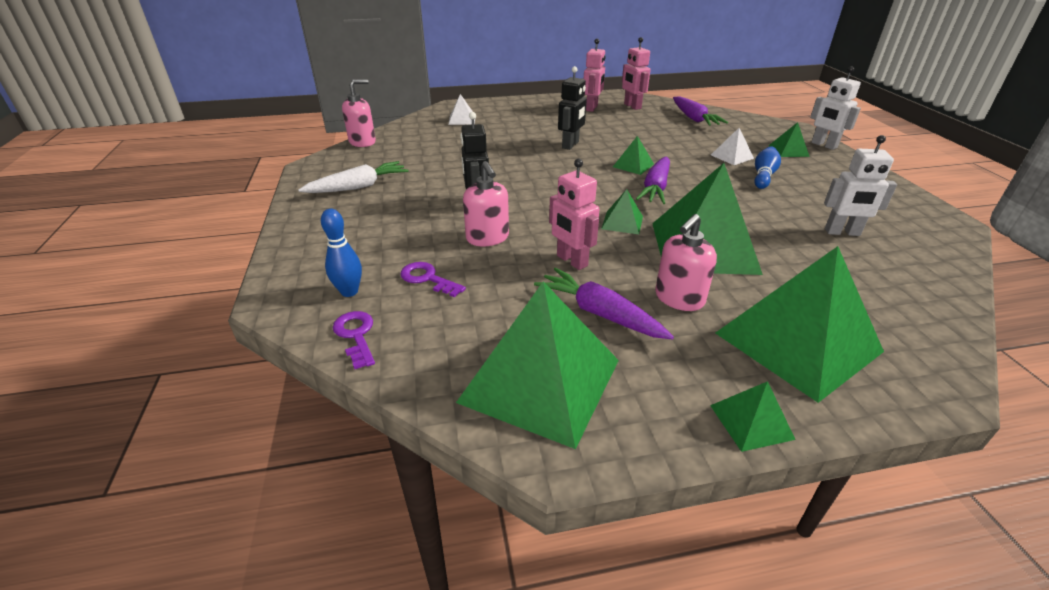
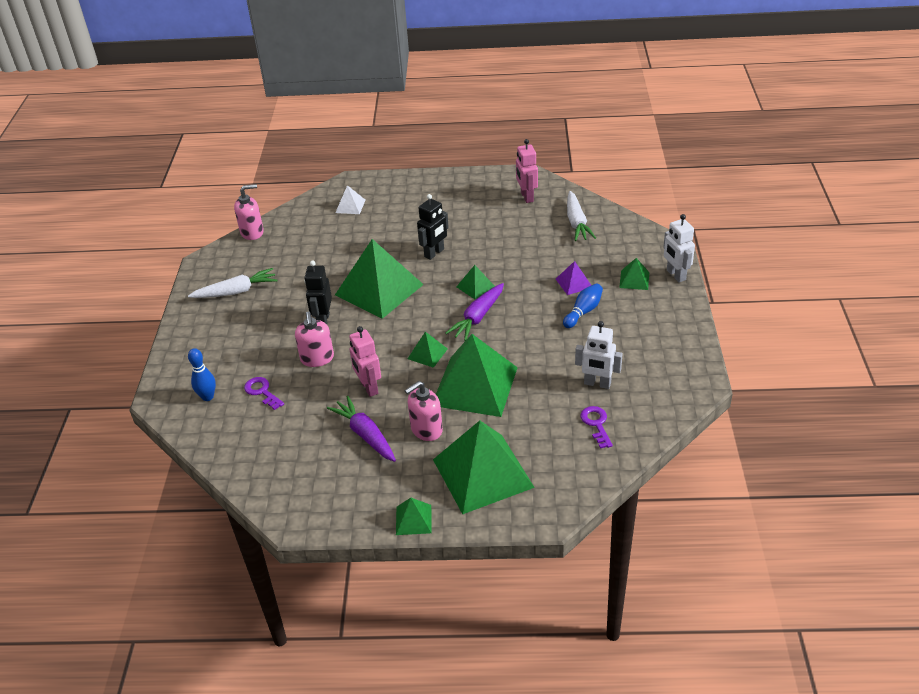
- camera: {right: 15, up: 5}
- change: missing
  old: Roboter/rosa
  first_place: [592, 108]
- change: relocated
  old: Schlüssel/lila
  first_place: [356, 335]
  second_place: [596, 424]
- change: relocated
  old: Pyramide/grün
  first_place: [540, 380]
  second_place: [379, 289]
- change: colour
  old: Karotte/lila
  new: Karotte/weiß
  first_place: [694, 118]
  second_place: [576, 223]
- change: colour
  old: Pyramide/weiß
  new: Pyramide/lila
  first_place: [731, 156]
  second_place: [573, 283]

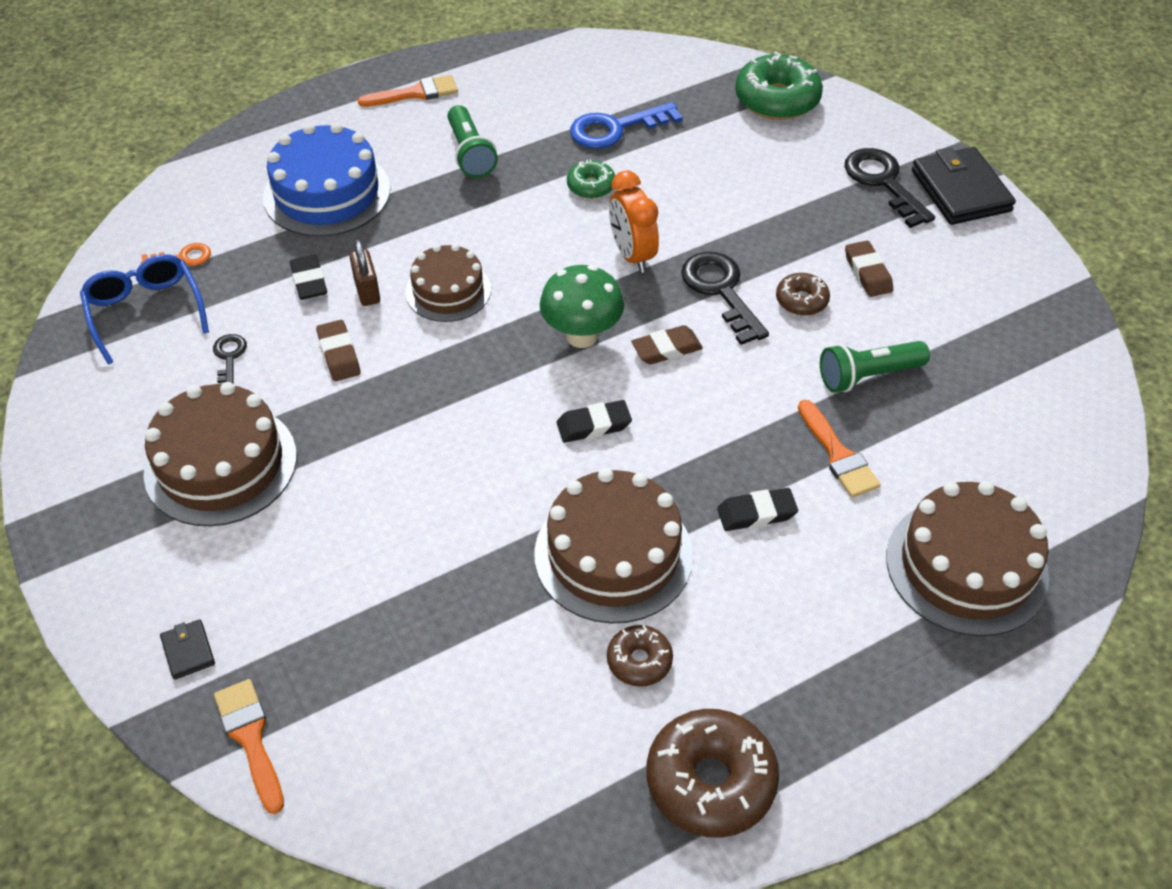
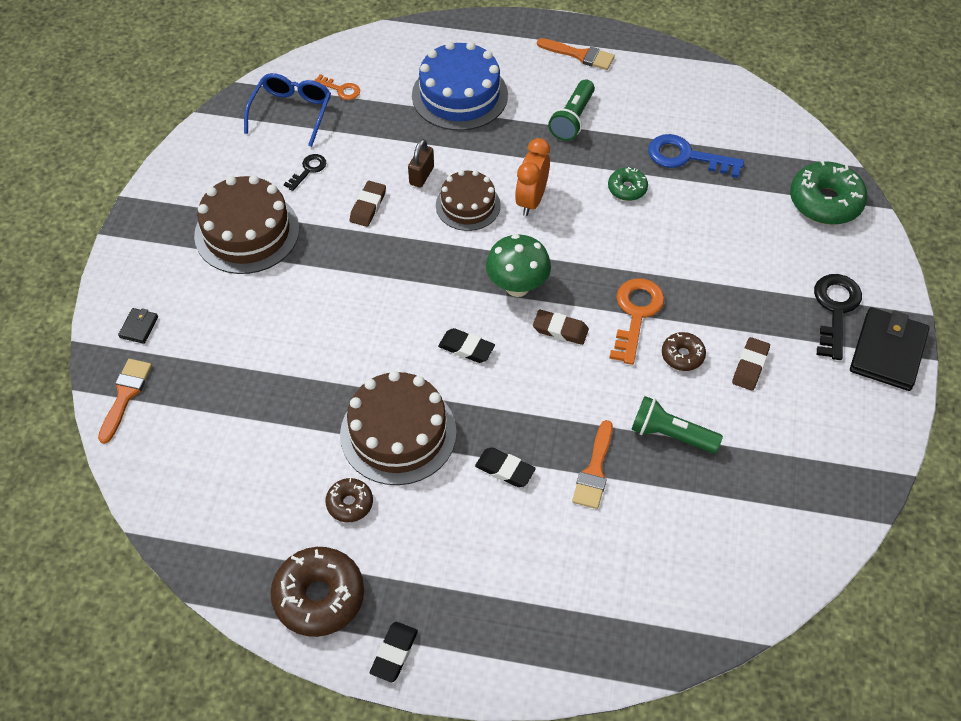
- camera: {right: 40, up: 5}
- change: missing
  old: Kuchen/braun
  first_place: [966, 566]
- change: relocated
  old: Radiergummi/schwarz
  first_place: [309, 281]
  second_place: [394, 653]
- change: relocated
  old: Wecker/orange
  first_place: [632, 255]
  second_place: [531, 200]
- change: colour
  old: Schlüssel/schwarz
  new: Schlüssel/orange
  first_place: [721, 291]
  second_place: [636, 314]

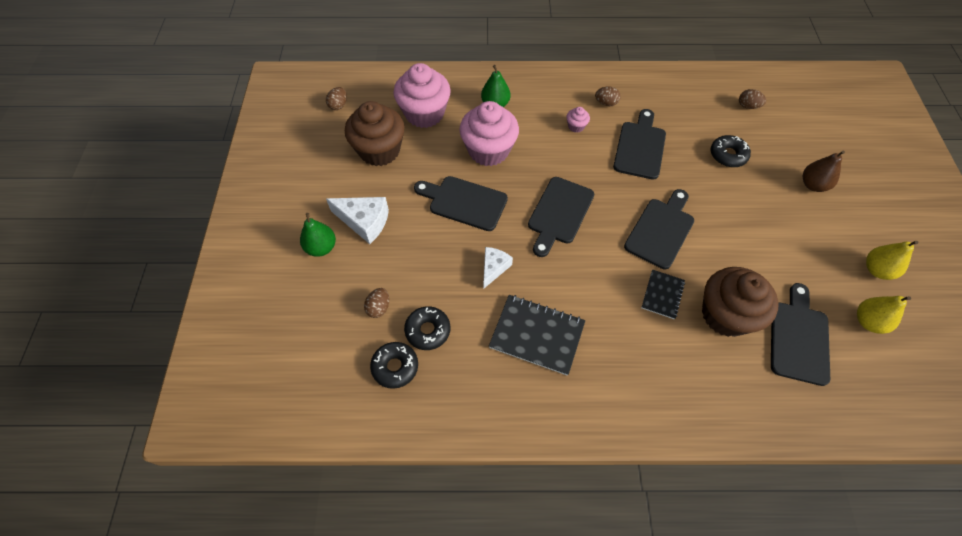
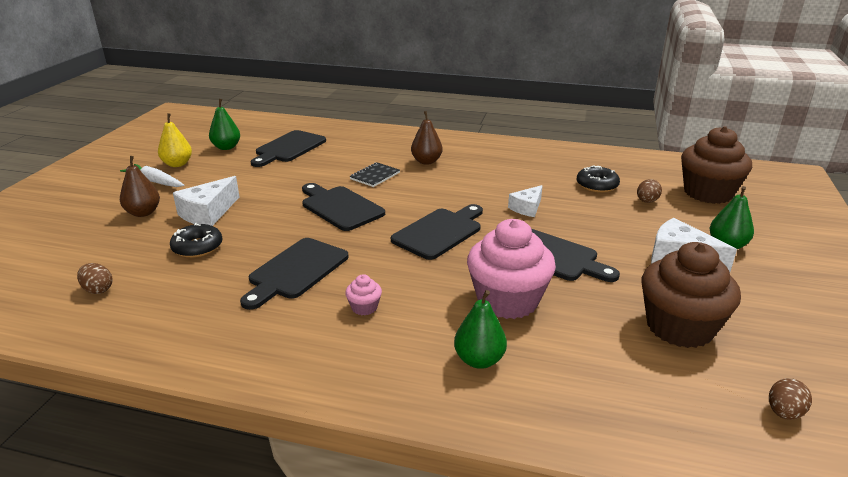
- camera: {right: -165, up: -30}
- change: missing
  old: Donut/schwarz
  first_place: [395, 367]
- change: missing
  old: Muffin/rosa
  first_place: [424, 113]
- change: missing
  old: Notizbuch/schwarz
  first_place: [537, 335]
- change: missing
  old: Ei/braun
  first_place: [606, 103]
- change: appeared
  new: Karotte/weiß
  second_place: [155, 182]
- change: appeared
  new: Käse/weiß
  second_place: [208, 213]
- change: appeared
  new: Birne/braun
  second_place: [426, 161]
- change: relocated
  old: Muffin/braun
  first_place: [725, 315]
  second_place: [707, 193]
- change: colour
  old: Birne/gelb
  new: Birne/grün
  first_place: [868, 322]
  second_place: [226, 147]
- change: spun
  old: Schneidebrett/schwarz
  first_place: [660, 230]
  second_place: [340, 207]
  degrees: 90

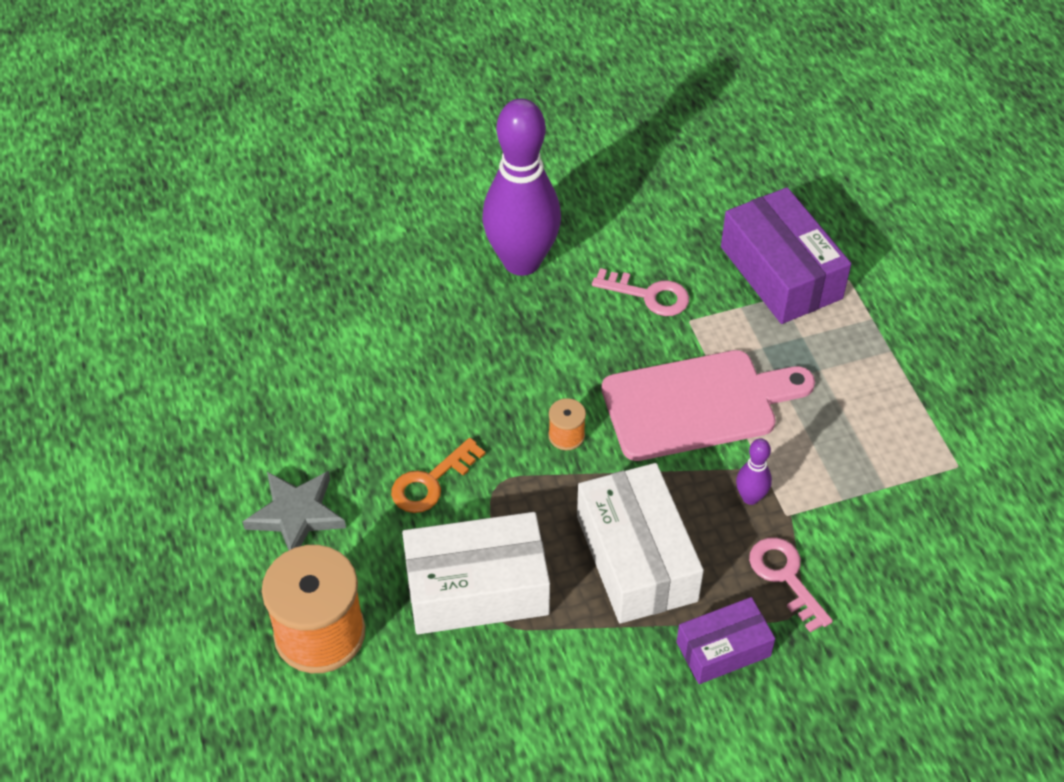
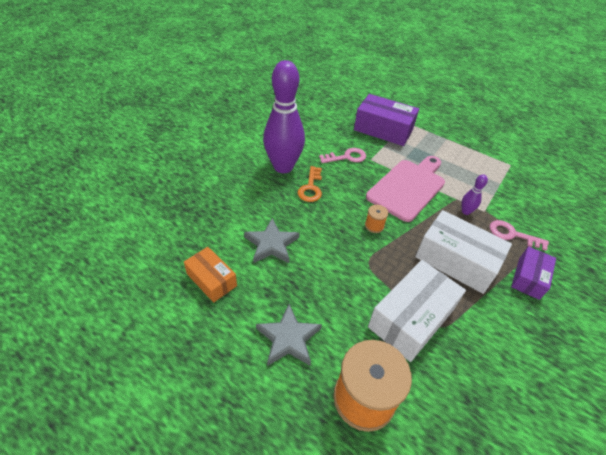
- camera: {right: -40, up: -5}
- change: appeared
  new: Schachtel/orange
  second_place: [211, 280]
- change: appeared
  new: Stern/grau
  second_place: [271, 244]
- change: relocated
  old: Schlüssel/orange
  first_place: [431, 482]
  second_place: [311, 188]

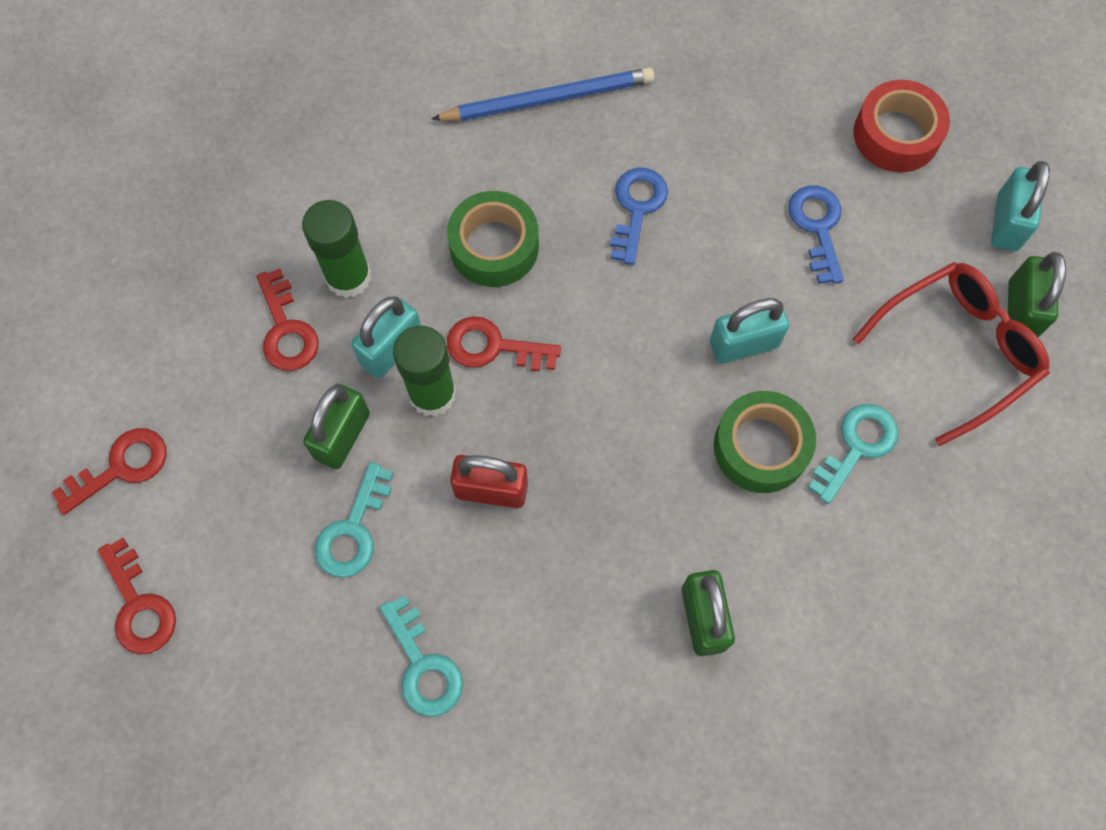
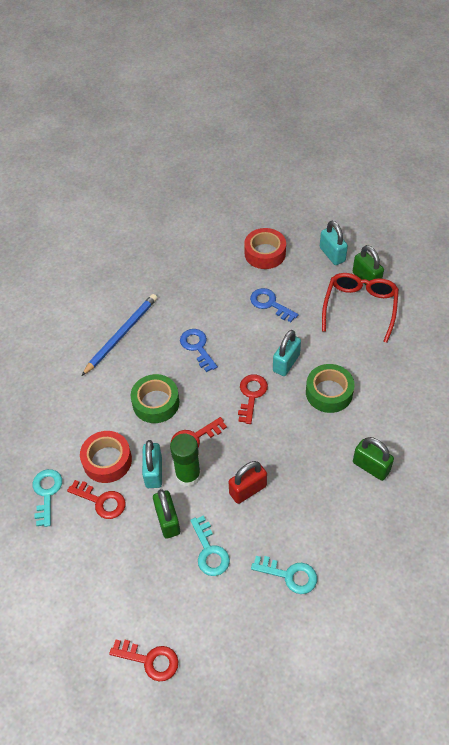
- camera: {right: -40, up: -15}
- change: relocated
  old: Schlüssel/rot
  first_place: [121, 467]
  second_place: [251, 395]
- change: relocated
  old: Schlüssel/türkis
  first_place: [857, 446]
  second_place: [47, 493]
- change: exchanged
  old: Klebestift/grün
  new: Klebeband/rot
  first_place: [348, 277]
  second_place: [107, 460]

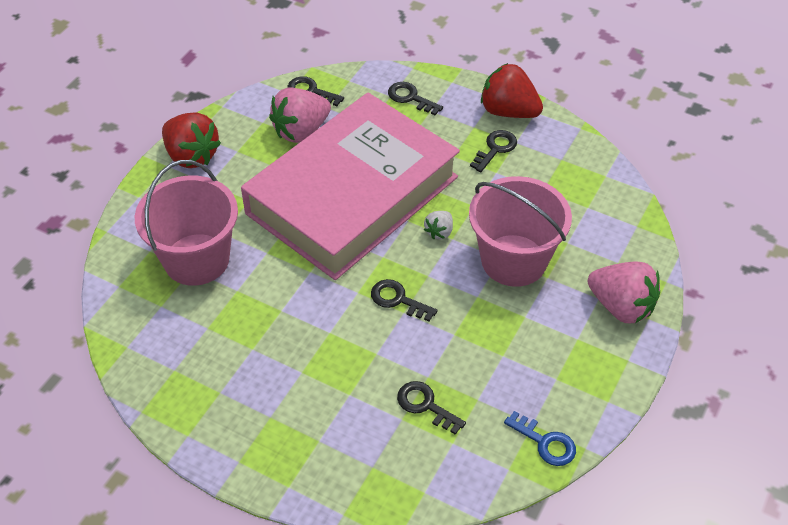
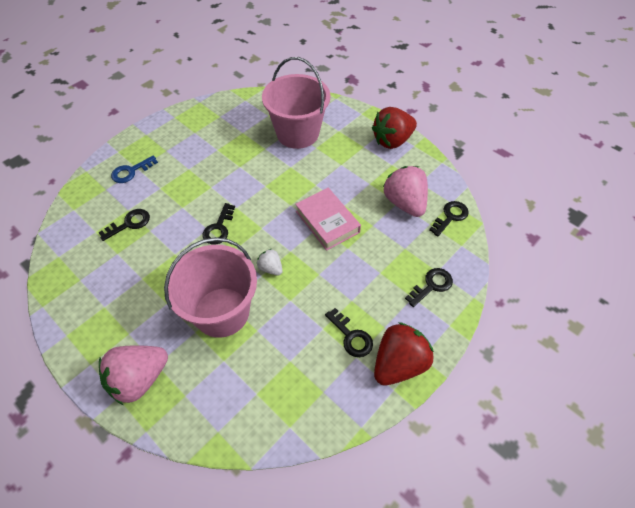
- camera: {right: 105, up: 5}
- change: relocated
  old: Schlüssel/blau
  first_place: [545, 442]
  second_place: [131, 171]
- change: spun
  old: Schlüssel/schwarz
  first_place: [398, 300]
  second_place: [219, 228]
  degrees: 150
- change: size
  old: Buch/rosa
  first_place: [353, 195]
  second_place: [327, 222]
  factor: 0.41

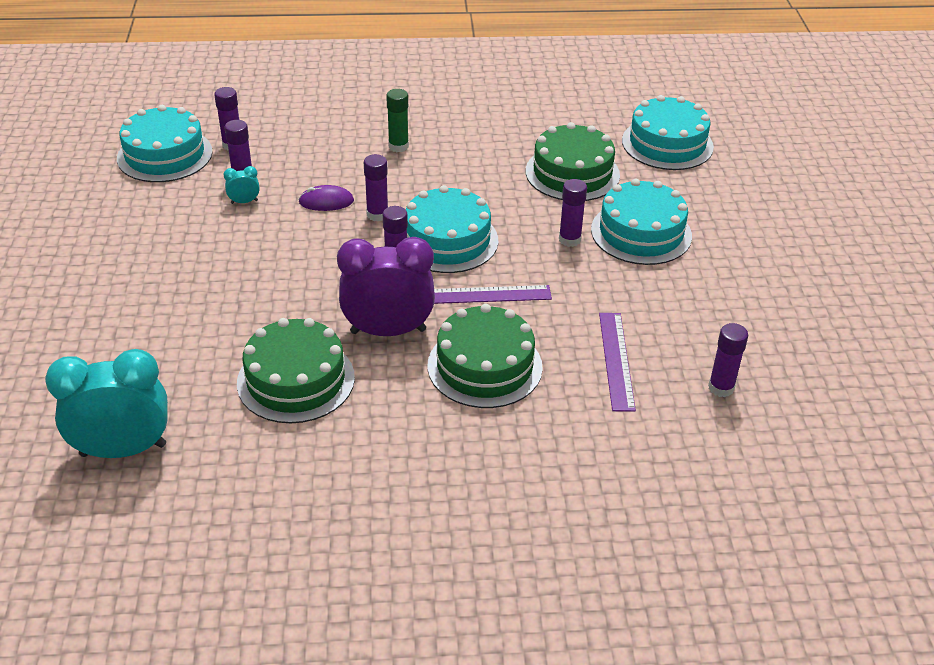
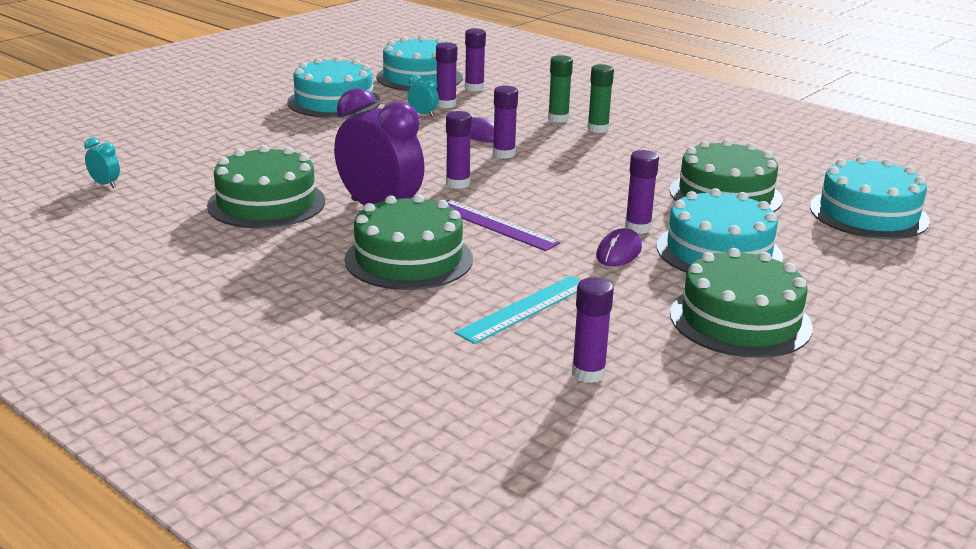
- camera: {right: 45, up: -15}
- change: appeared
  new: Klebestift/grün
  second_place: [558, 119]
- change: appeared
  new: Computermaus/lila
  second_place: [619, 252]
- change: appeared
  new: Kuchen/grün
  second_place: [740, 320]
- change: relocated
  old: Kuchen/türkis
  first_place: [447, 240]
  second_place: [334, 102]
- change: colour
  old: Lineal/lila
  new: Lineal/türkis
  first_place: [616, 360]
  second_place: [525, 308]
- change: size
  old: Wecker/türkis
  first_place: [123, 450]
  second_place: [105, 184]
  factor: 0.41

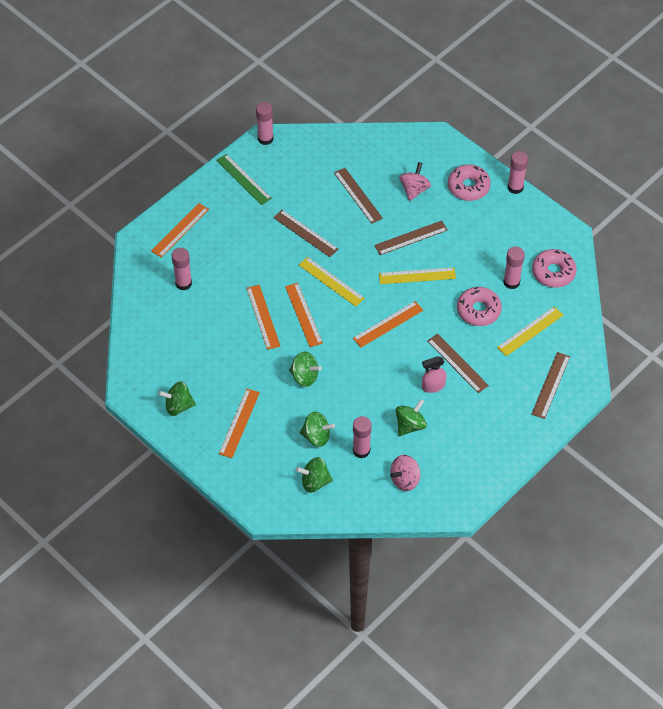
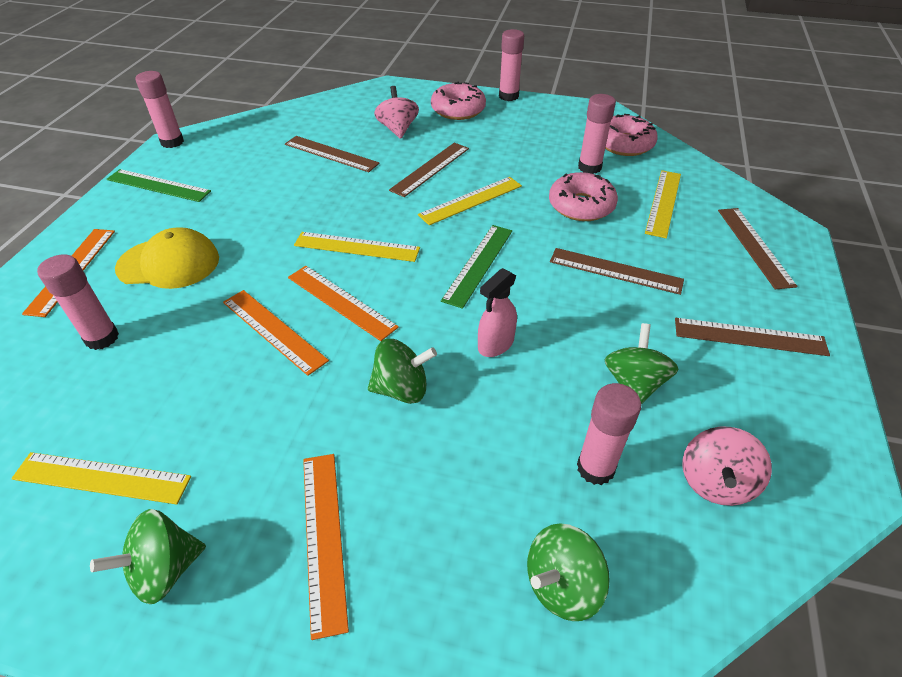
- camera: {right: -30, up: -10}
- change: missing
  old: Kreisel/grün
  first_place: [316, 436]
- change: appeared
  new: Lineal/gelb
  second_place: [102, 478]
- change: appeared
  new: Kappe/gelb
  second_place: [169, 263]
- change: relocated
  old: Lineal/braun
  first_place: [305, 233]
  second_place: [749, 337]
- change: relocated
  old: Sprühflasche/rosa
  first_place: [433, 386]
  second_place: [495, 344]
- change: colour
  old: Lineal/orange
  new: Lineal/grün
  first_place: [388, 324]
  second_place: [478, 264]

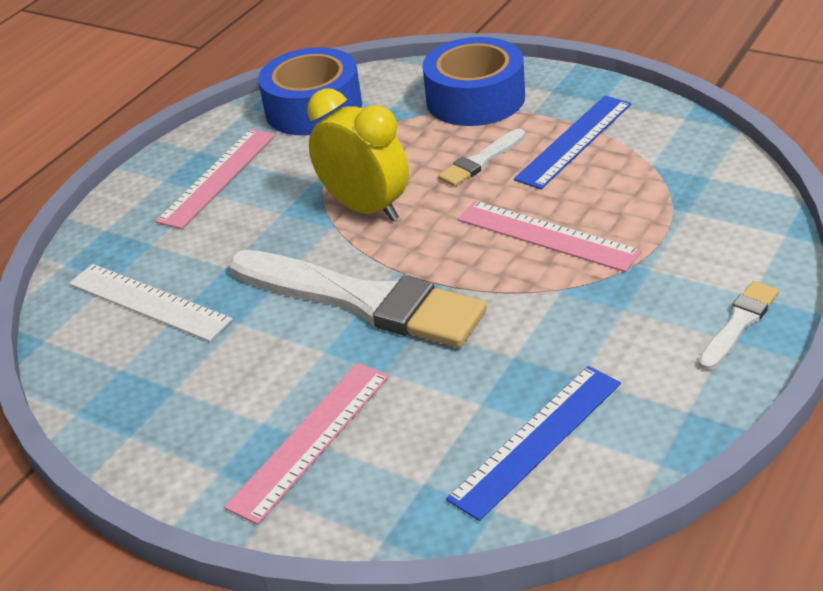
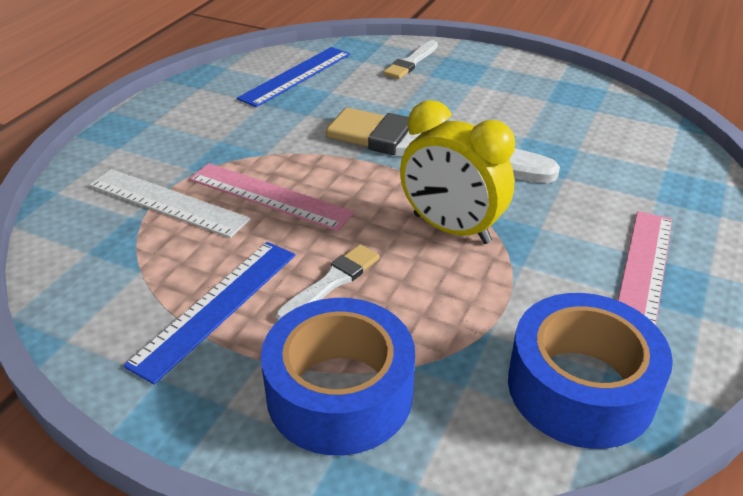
- camera: {right: 170, up: 0}
- change: missing
  old: Lineal/rosa
  first_place: [311, 440]
- change: relocated
  old: Lineal/weiß
  first_place: [149, 301]
  second_place: [167, 202]
- change: relocated
  old: Pinsel/weiß
  first_place: [739, 323]
  second_place: [411, 62]

